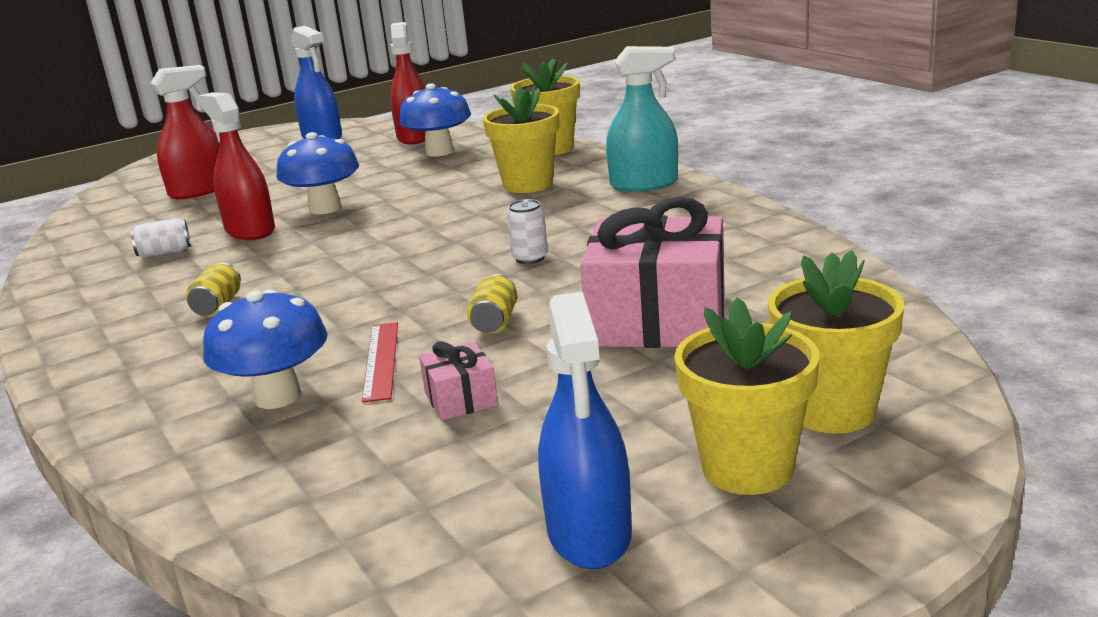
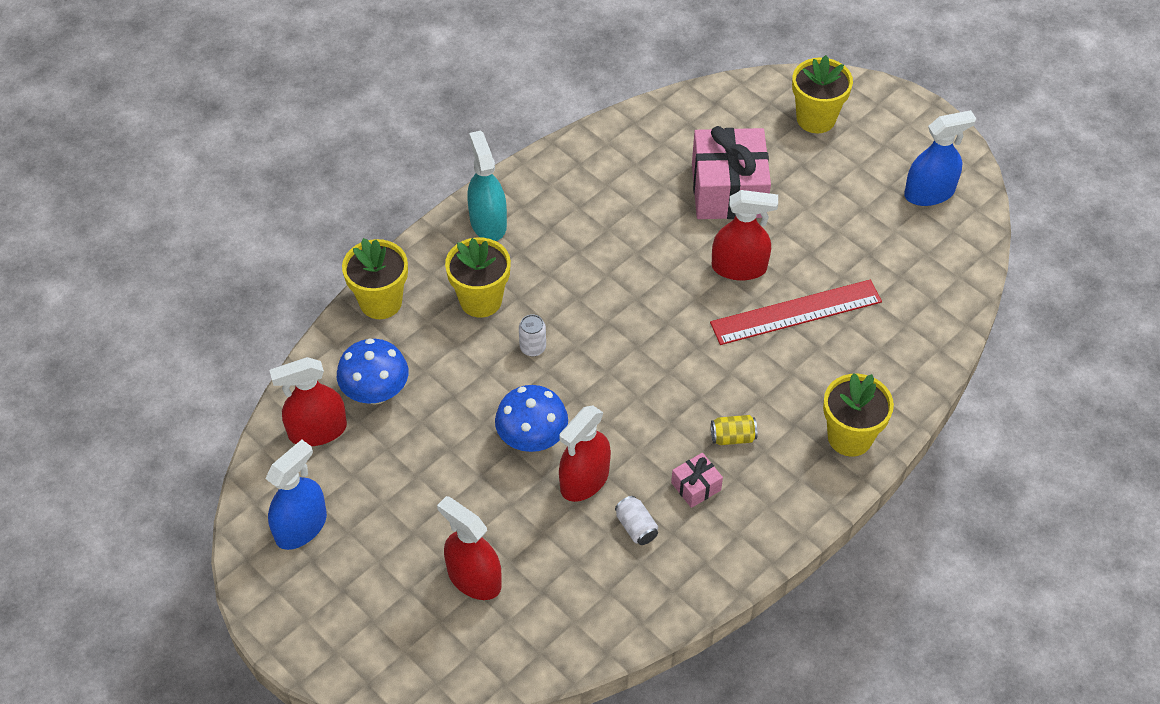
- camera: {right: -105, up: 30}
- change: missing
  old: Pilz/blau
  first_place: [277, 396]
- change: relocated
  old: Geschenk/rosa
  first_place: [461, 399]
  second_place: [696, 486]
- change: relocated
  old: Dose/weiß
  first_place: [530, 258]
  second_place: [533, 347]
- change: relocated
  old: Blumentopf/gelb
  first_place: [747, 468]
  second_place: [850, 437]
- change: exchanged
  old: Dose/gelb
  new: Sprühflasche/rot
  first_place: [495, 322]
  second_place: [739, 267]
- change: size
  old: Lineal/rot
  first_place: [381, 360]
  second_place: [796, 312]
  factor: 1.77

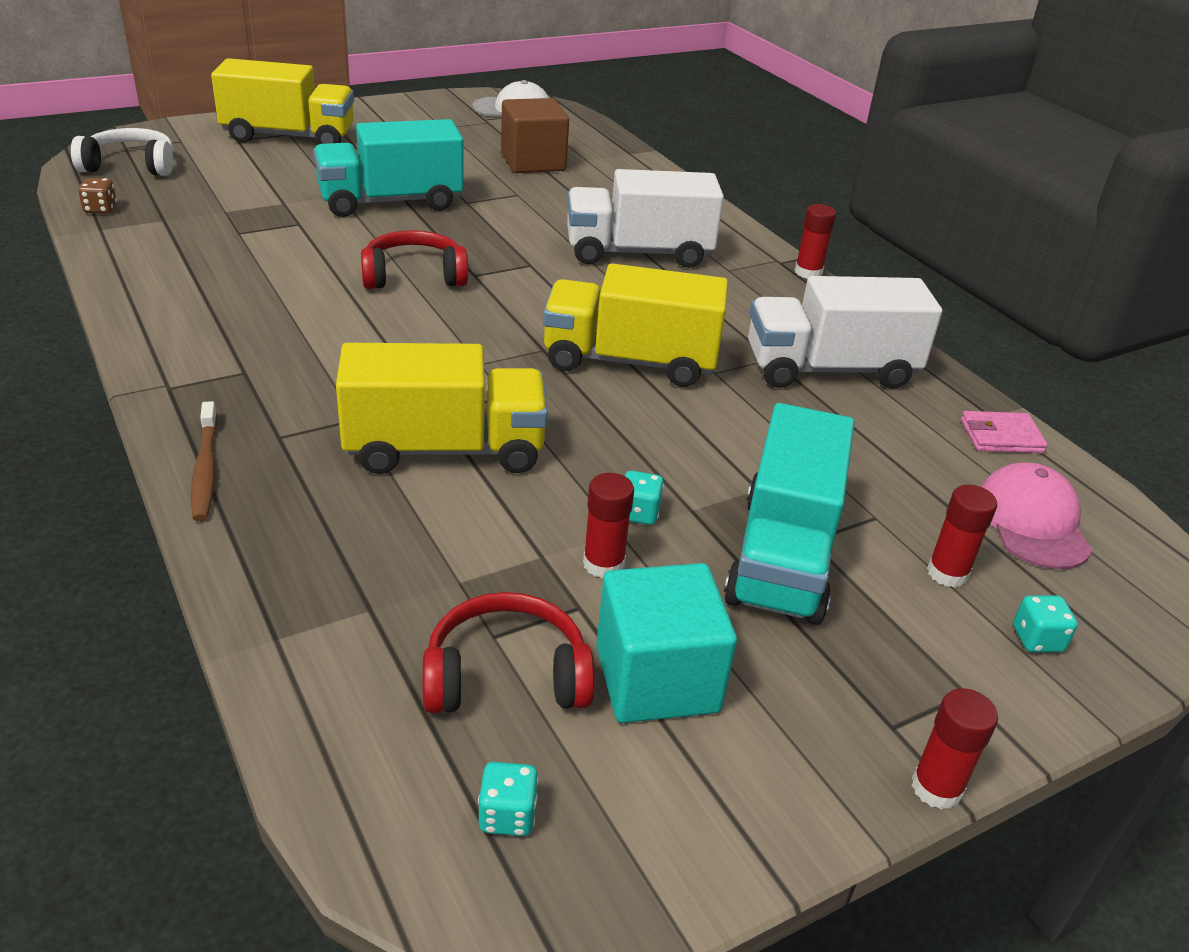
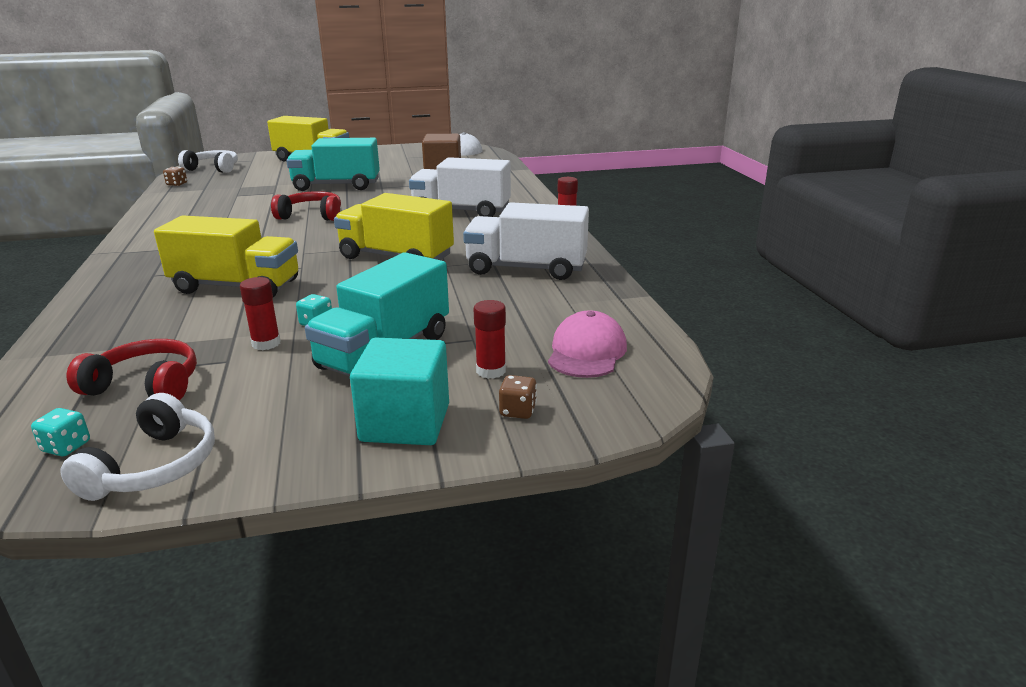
- camera: {right: 20, up: -10}
- change: missing
  old: Zahnbürste/braun
  first_place: [205, 469]
- change: missing
  old: Klebestift/rot
  first_place: [936, 788]
- change: missing
  old: Geldbörse/rosa
  first_place: [1001, 436]
- change: appeared
  new: Kopfhörer/weiß
  second_place: [154, 466]
- change: relocated
  old: Kubus/türkis
  first_place: [657, 679]
  second_place: [405, 423]
- change: colour
  old: Spielwürfel/türkis
  new: Spielwürfel/braun
  first_place: [1037, 639]
  second_place: [518, 411]

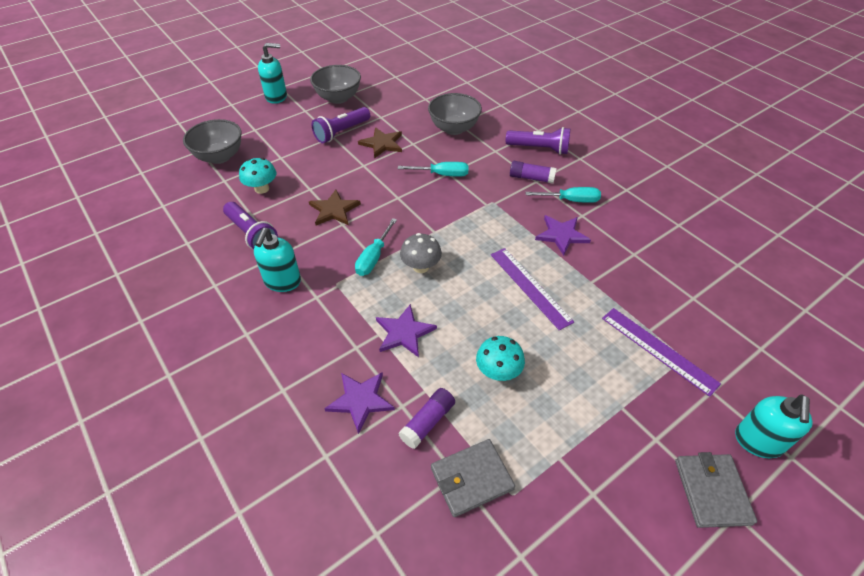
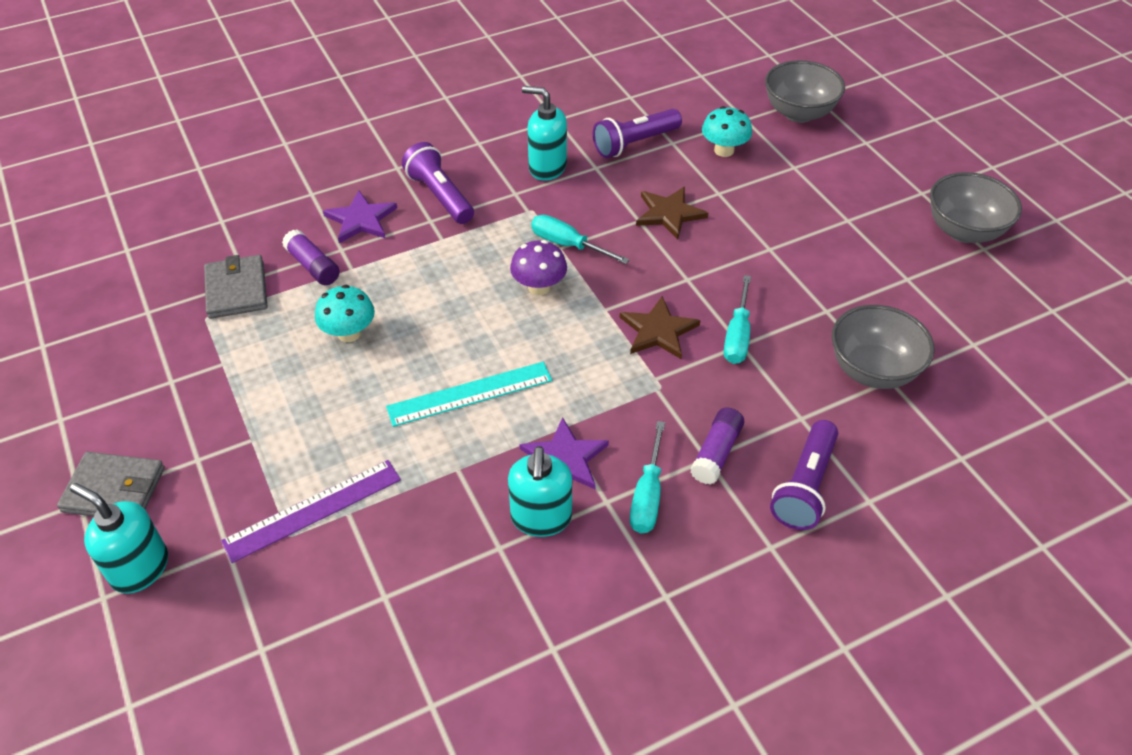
- camera: {right: 100, up: 0}
- change: missing
  old: Stern/lila
  first_place: [404, 332]
- change: relocated
  old: Seifenspender/türkis
  first_place: [276, 97]
  second_place: [541, 518]
- change: relocated
  old: Taschenlampe/lila
  first_place: [341, 132]
  second_place: [439, 196]
- change: relocated
  old: Stern/braun
  first_place: [382, 144]
  second_place: [658, 331]
- change: colour
  old: Pilz/grau
  new: Pilz/lila
  first_place: [421, 267]
  second_place: [539, 287]
- change: colour
  old: Lineal/lila
  new: Lineal/türkis
  first_place: [530, 287]
  second_place: [470, 393]

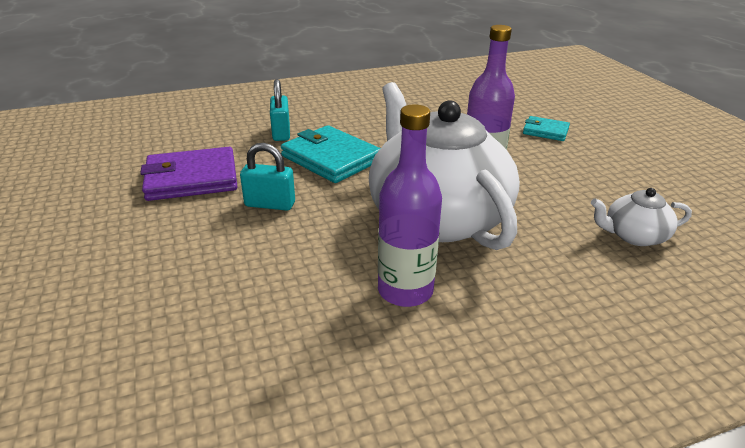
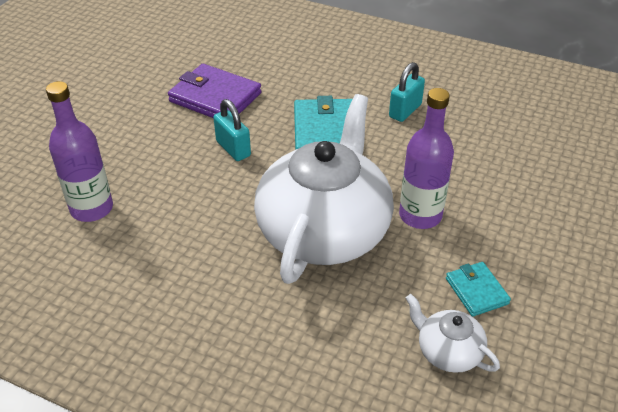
- camera: {right: 45, up: 10}
- change: relocated
  old: Vorhängeschloss/türkis
  first_place: [281, 133]
  second_place: [405, 111]
- change: relocated
  old: Flasche/lila
  first_place: [405, 290]
  second_place: [92, 209]
- change: relocated
  old: Geldbörse/türkis
  first_place: [545, 131]
  second_place: [476, 291]

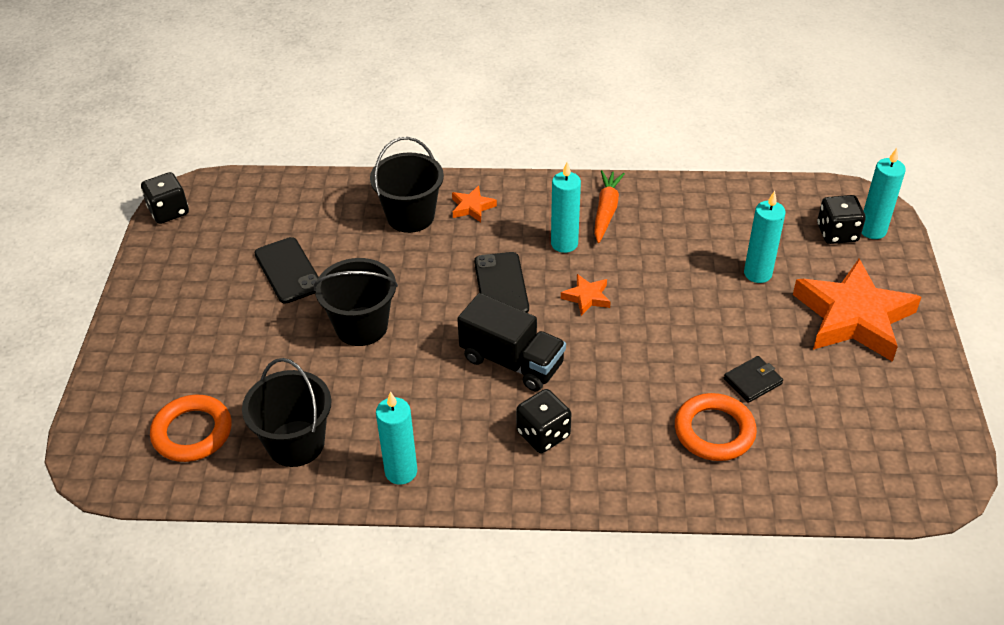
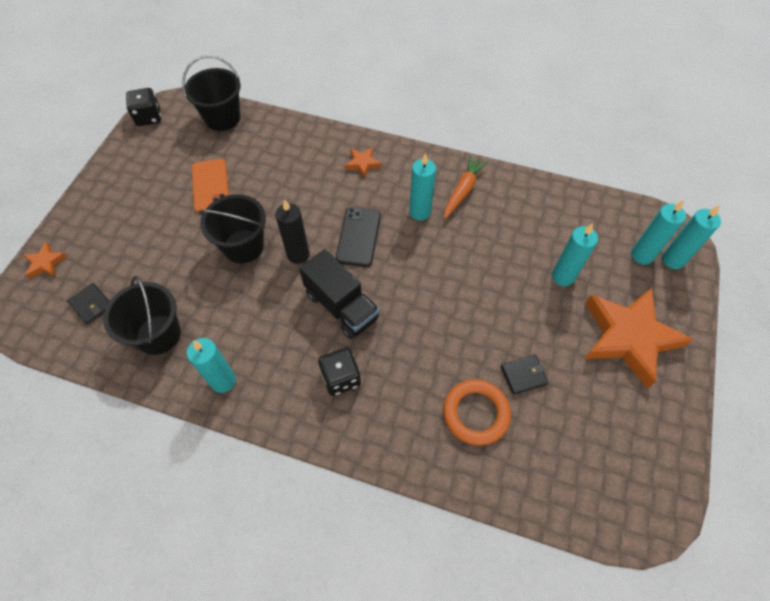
- camera: {right: 15, up: 15}
- change: appeared
  new: Kerze/schwarz
  second_place: [298, 254]
- change: relocated
  old: Eimer/schwarz
  first_place: [410, 216]
  second_place: [222, 118]
- change: relocated
  old: Stern/orange
  first_place: [587, 297]
  second_place: [45, 263]
- change: exchanged
  old: Ring/orange
  new: Geldbörse/schwarz
  first_place: [192, 432]
  second_place: [91, 304]
- change: exchanged
  old: Spielwürfel/schwarz
  new: Kerze/türkis
  first_place: [837, 233]
  second_place: [642, 255]
- change: colour
  old: Handy/schwarz
  new: Handy/orange
  first_place: [288, 271]
  second_place: [210, 186]

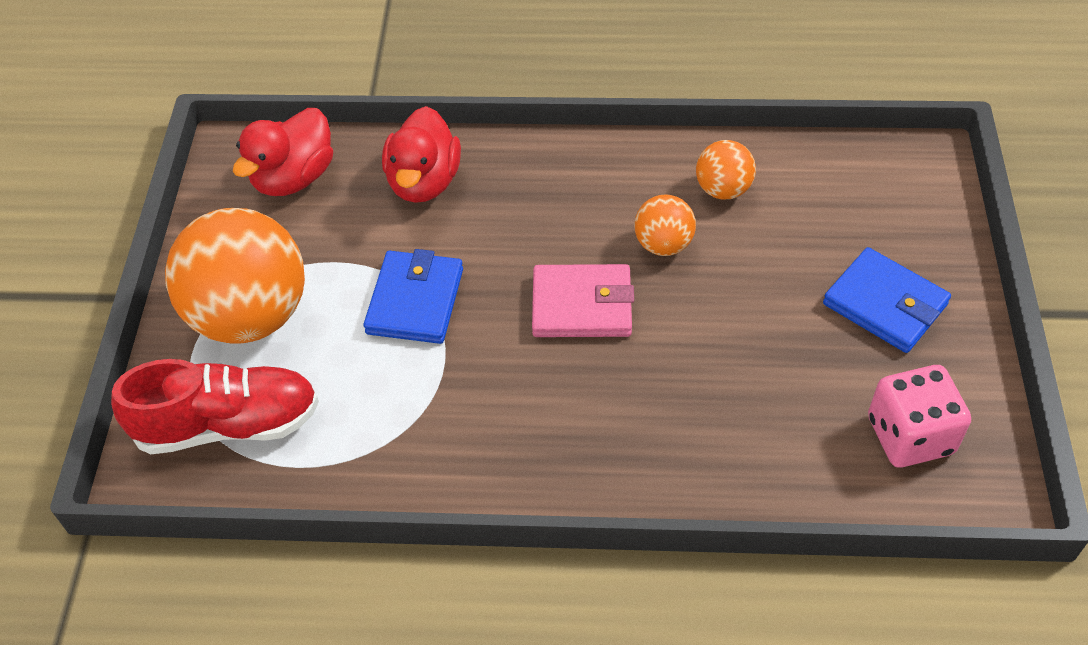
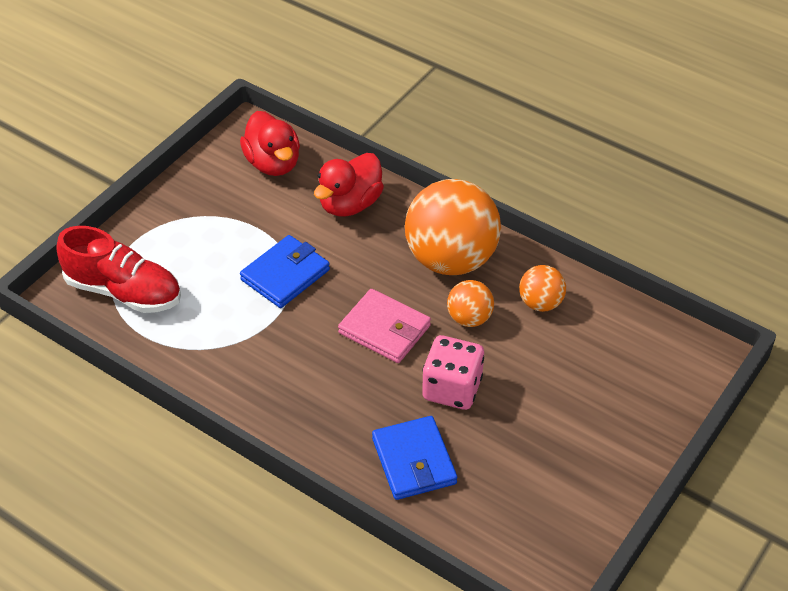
- camera: {right: 30, up: -5}
- change: relocated
  old: Ball/orange
  first_place: [250, 315]
  second_place: [451, 259]
- change: relocated
  old: Geldbörse/blau
  first_place: [885, 304]
  second_place: [414, 461]
- change: relocated
  old: Spielwürfel/rosa
  first_place: [910, 435]
  second_place: [452, 388]
- change: spun
  old: Ente/rot
  first_place: [294, 178]
  second_place: [273, 163]
  degrees: -90

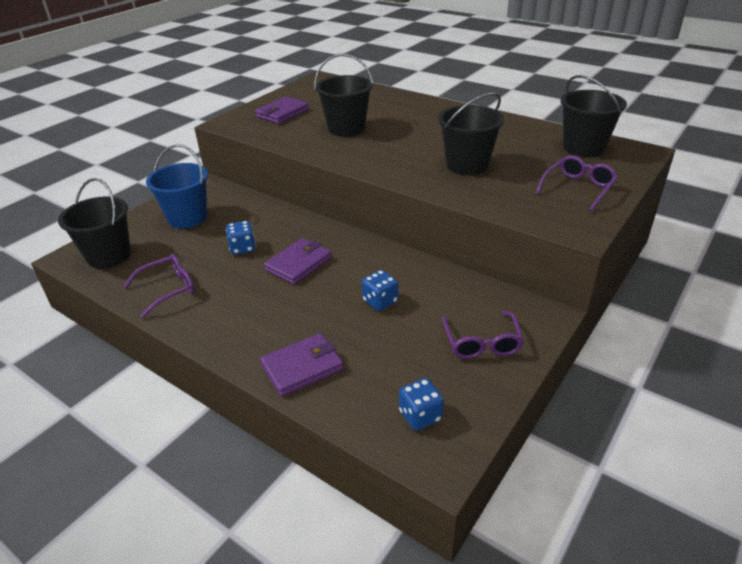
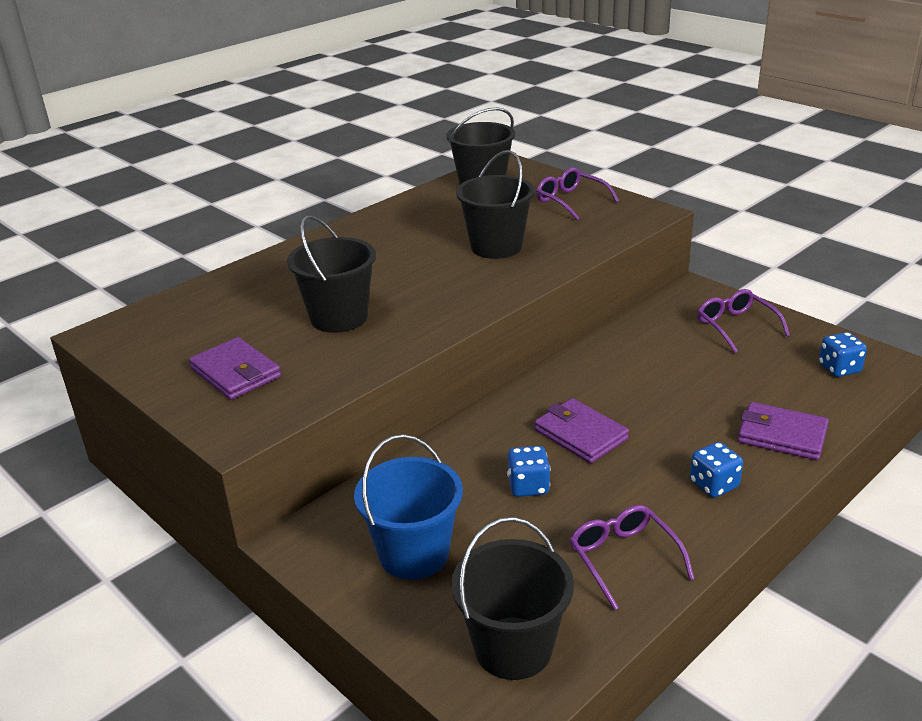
- camera: {right: -80, up: -5}
- change: relocated
  old: Spielwürfel/blau
  first_place: [380, 301]
  second_place: [714, 485]
- change: spun
  old: Geldbörse/lila
  first_place: [302, 367]
  second_place: [782, 435]
  degrees: -45
- change: spun
  old: Brille/lila
  first_place: [481, 343]
  second_place: [735, 326]
  degrees: -120

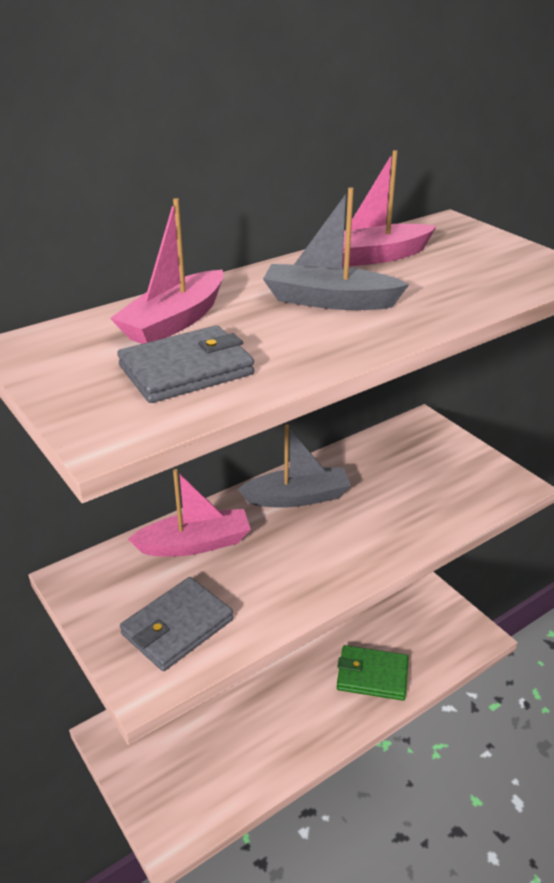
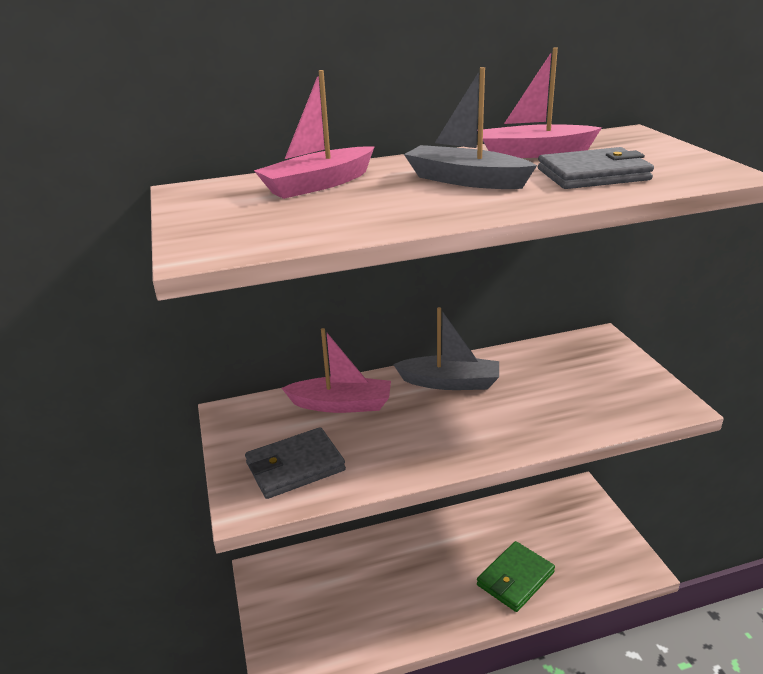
- camera: {right: 20, up: -5}
- change: relocated
  old: Geldbörse/grau
  first_place: [186, 370]
  second_place: [593, 175]
- change: spun
  old: Geldbörse/grün
  first_place: [372, 675]
  second_place: [515, 578]
  degrees: -75

